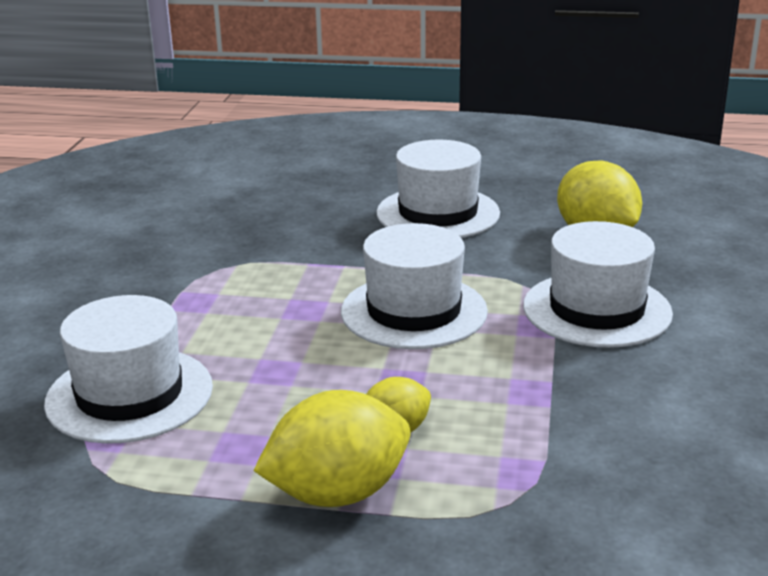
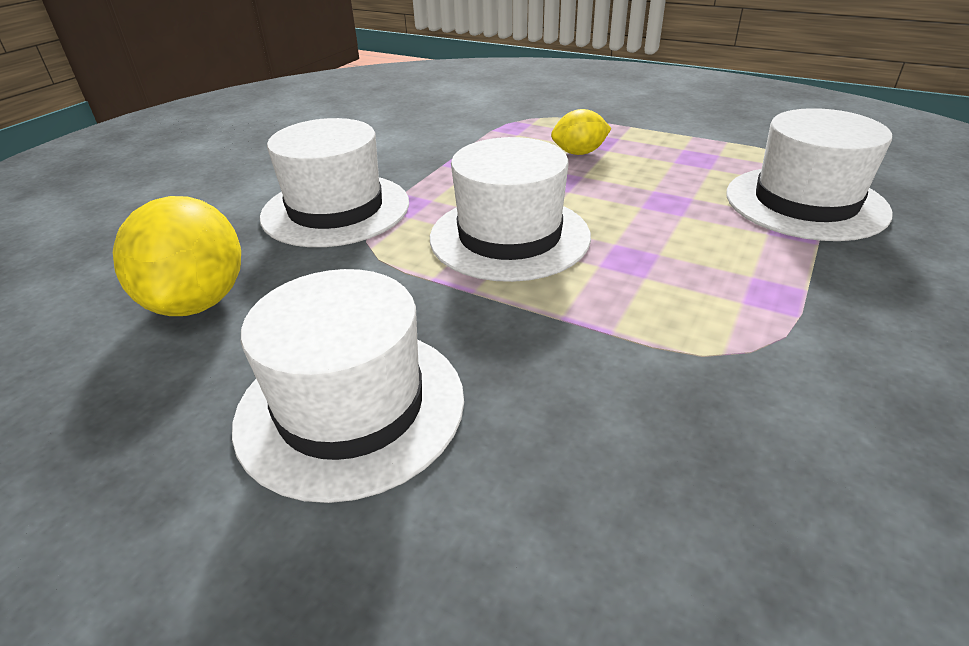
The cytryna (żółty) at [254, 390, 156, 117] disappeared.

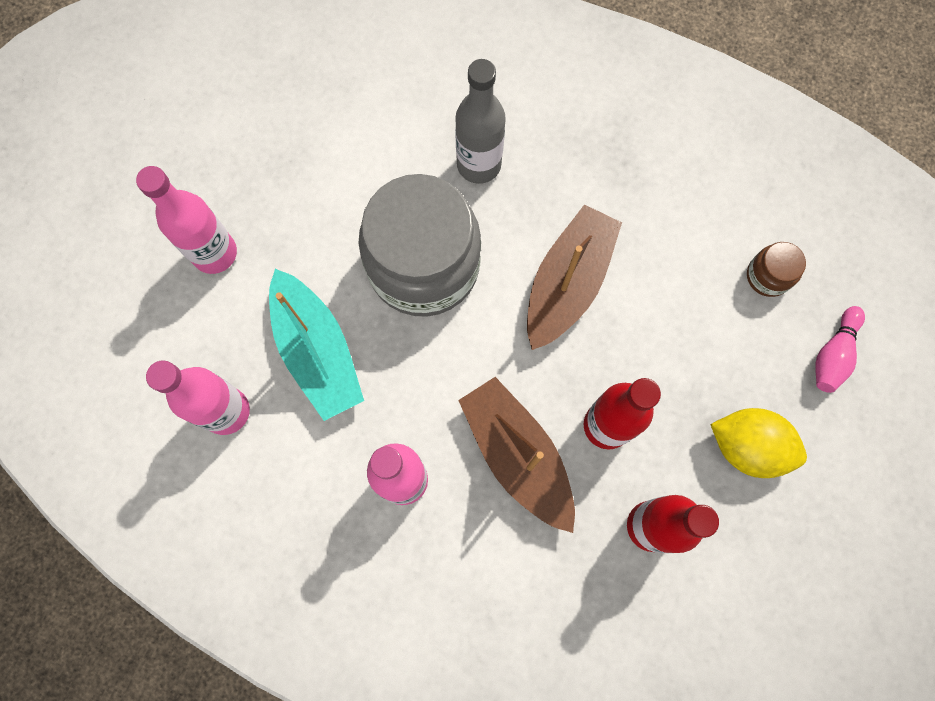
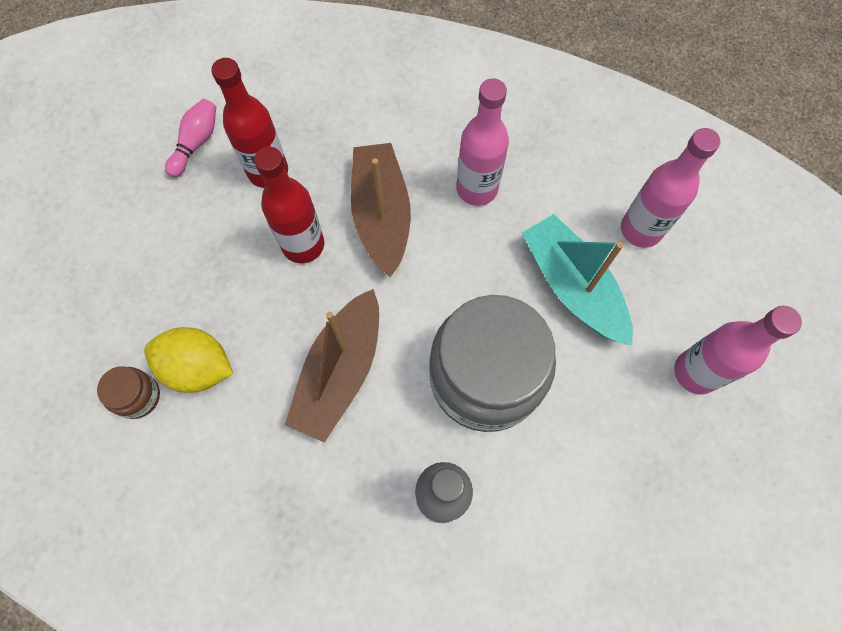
The kręgiel (różowy) moved from [815, 306, 50, 87] to [165, 99, 51, 78].
The łódka (brązowy) at [458, 377, 117, 156] turned 150 degrees counterclockwise.
The cytryna (żółty) moved from [710, 408, 97, 70] to [144, 327, 89, 66].

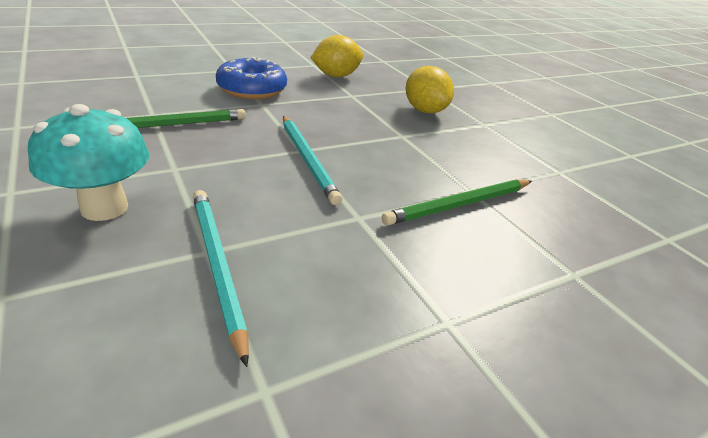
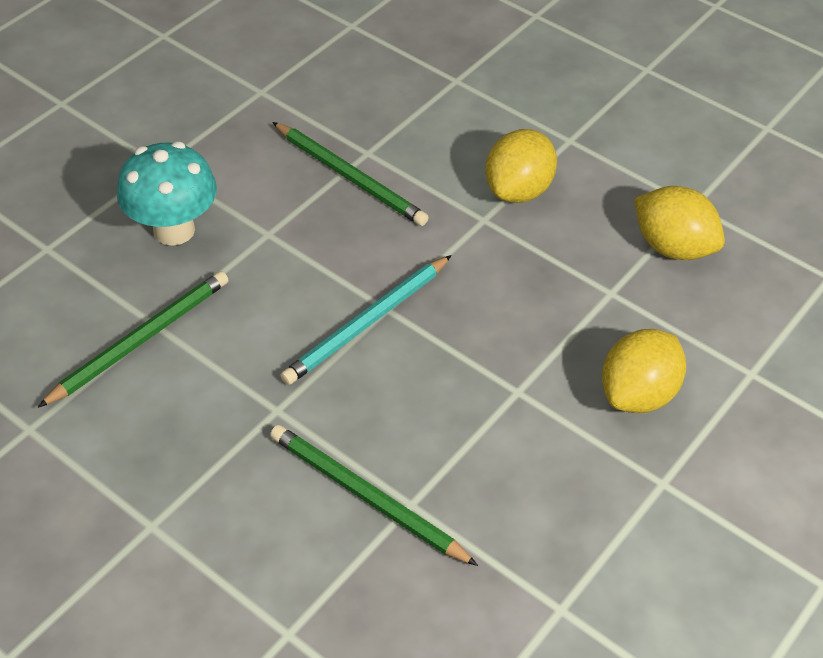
The donut (niebieski) at [216, 57, 71, 42] was replaced by the cytryna (żółty) at [485, 129, 72, 74].
The ołówek (turkusowy) at [193, 190, 56, 177] became the ołówek (zielony) at [38, 271, 190, 137].

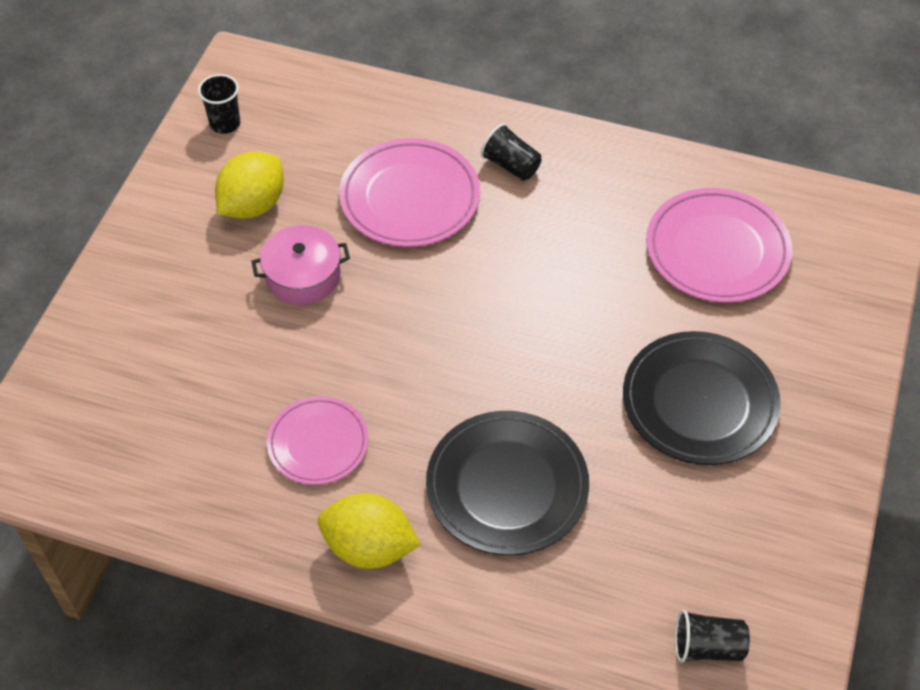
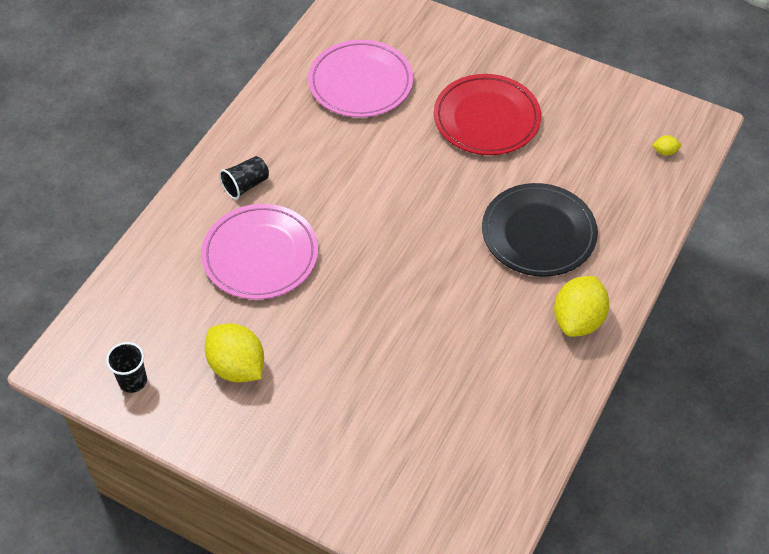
The garnek (różowy) at [251, 225, 99, 80] disappeared.
The talerz (czarny) at [623, 331, 158, 134] became the talerz (czerwony) at [434, 74, 107, 81].
The talerz (różowy) at [267, 396, 102, 89] disappeared.
The szklanka (czarny) at [675, 610, 75, 53] was replaced by the cytryna (żółty) at [652, 135, 29, 21].

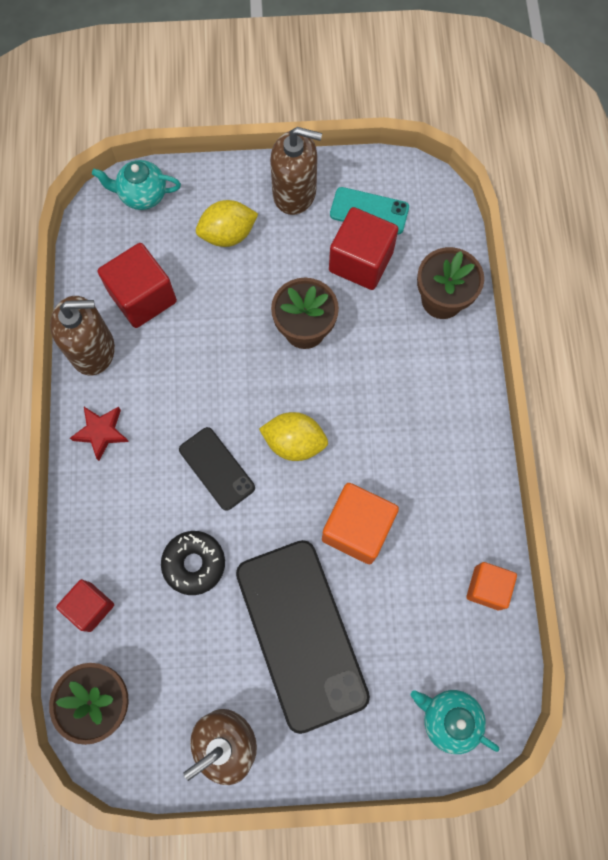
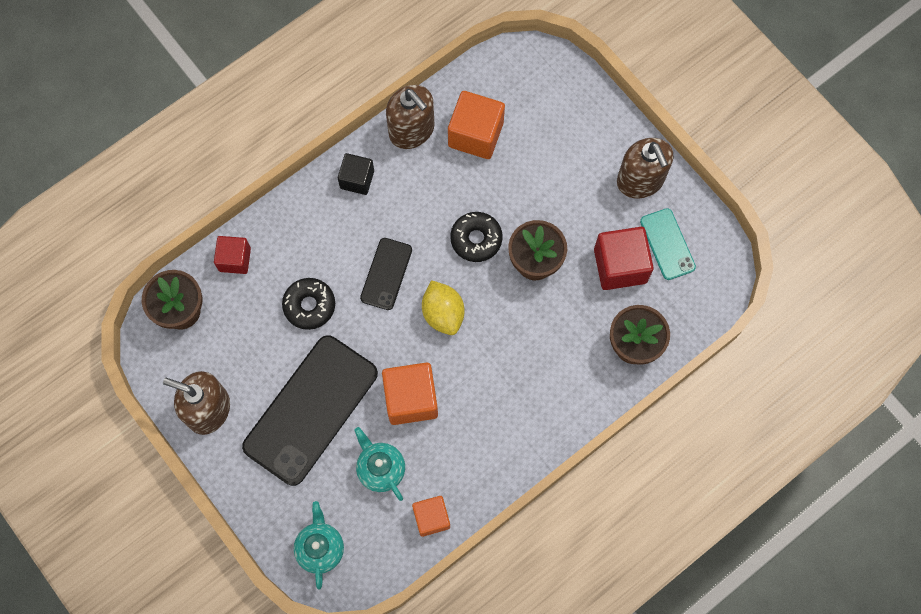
The imbryk (turkusowy) moved from [92, 160, 89, 50] to [354, 427, 51, 74].
The cytryna (żółty) at [196, 200, 62, 47] disappeared.
The sześcian (czerwony) at [98, 243, 79, 85] became the sześcian (pomarańczowy) at [448, 91, 57, 68].
The gwiazda (czerwony) at [70, 407, 59, 54] was replaced by the sześcian (czarny) at [338, 153, 36, 42].
The donut (czarny) at [450, 212, 53, 50] appeared.

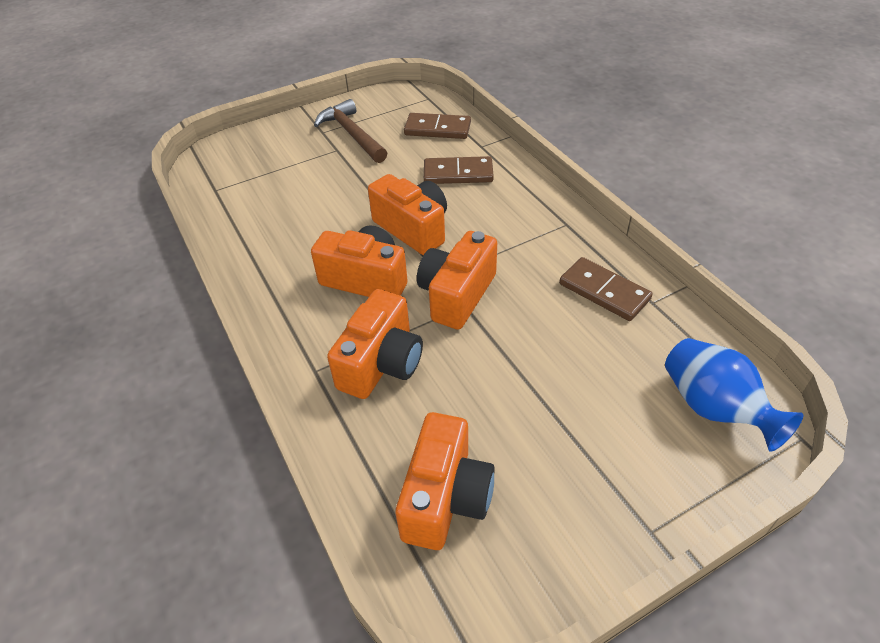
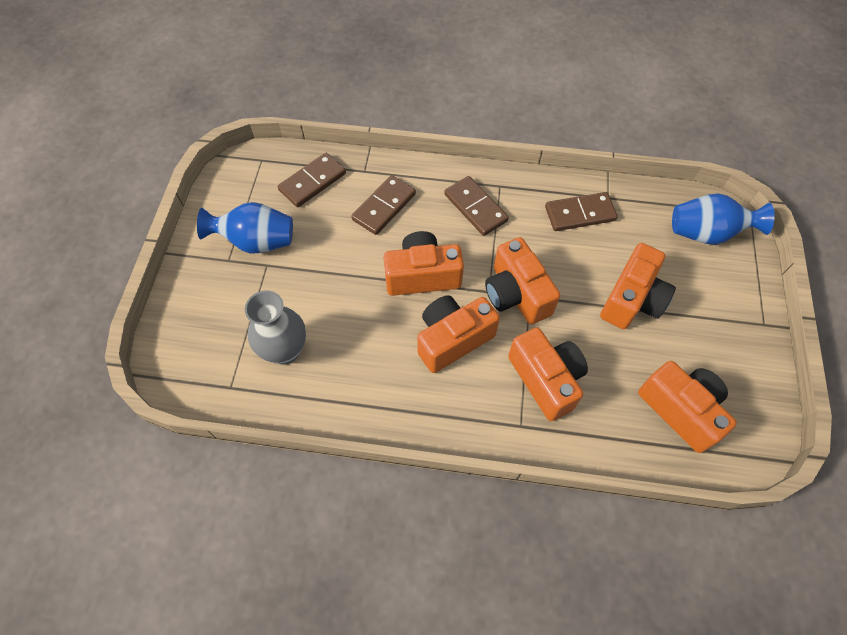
The młotek (brązowy) at [314, 99, 73, 64] was replaced by the wazon (niebieski) at [197, 202, 96, 52].
The kostka domina (brązowy) at [444, 176, 65, 60] appeared.
The aparat fotograficzny (pomarańczowy) at [600, 243, 76, 86] appeared.
The wazon (szary) at [245, 291, 61, 74] appeared.

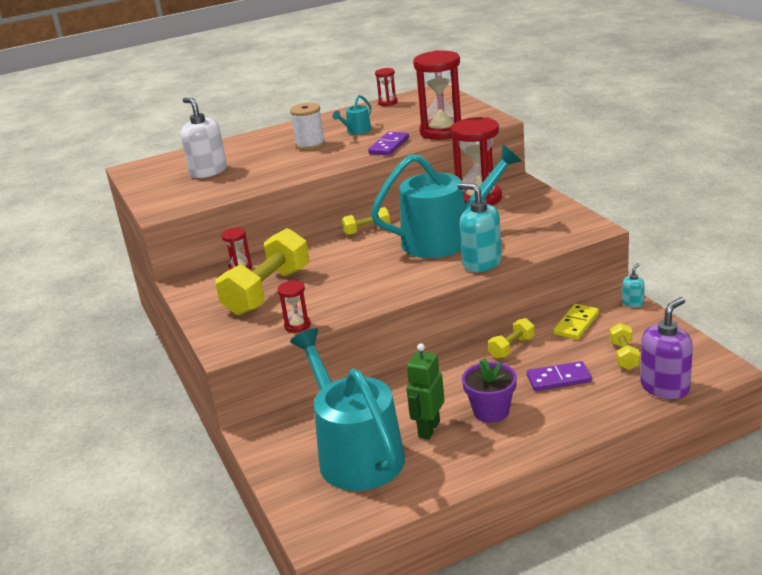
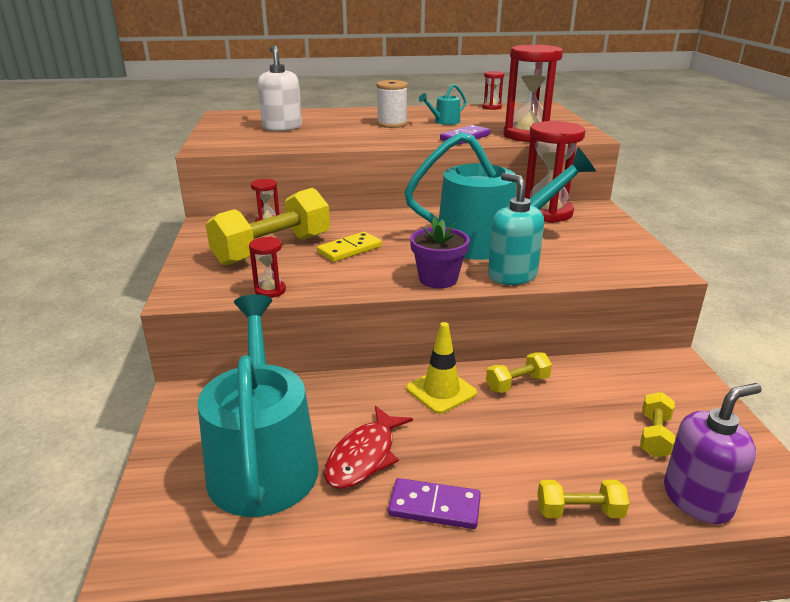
The hantel (żółty) moved from [341, 207, 49, 28] to [537, 480, 92, 38].
The dozownik mydła (turkusowy) at [622, 263, 23, 44] disappeared.
The kostka domina (żółty) moved from [553, 304, 46, 36] to [317, 232, 65, 30].
The robot (zielony) at [407, 343, 37, 96] was replaced by the ryba (czerwony) at [324, 406, 89, 83].
The doniczka (fioletowy) moved from [462, 358, 55, 65] to [410, 217, 60, 71].
The kostka domina (fioletowy) moved from [527, 361, 65, 30] to [388, 478, 93, 51].
The pachołek (żółty) at [406, 322, 71, 92] appeared.

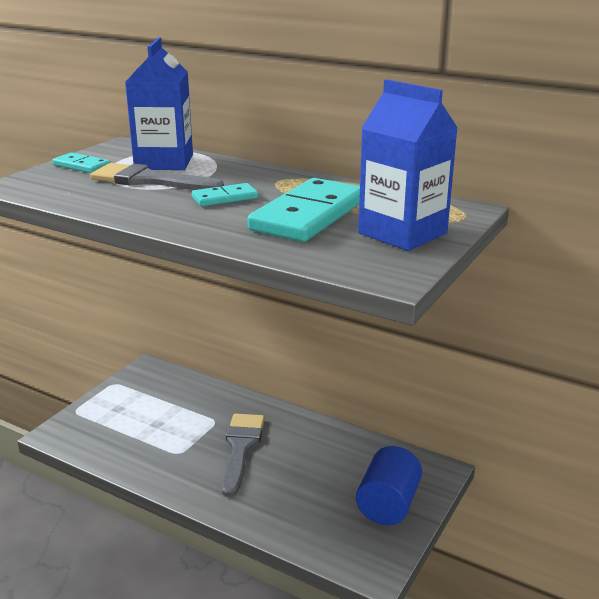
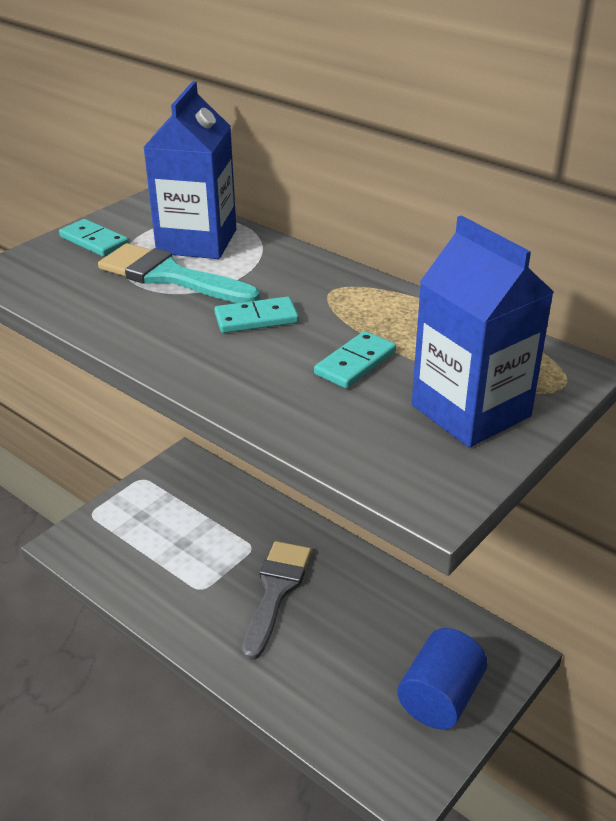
The pędzel (szary) at [90, 163, 134, 27] became the pędzel (turkusowy) at [98, 243, 162, 60].
The kostka domina (turkusowy) at [248, 178, 112, 64] changed to 0.49 times the size.

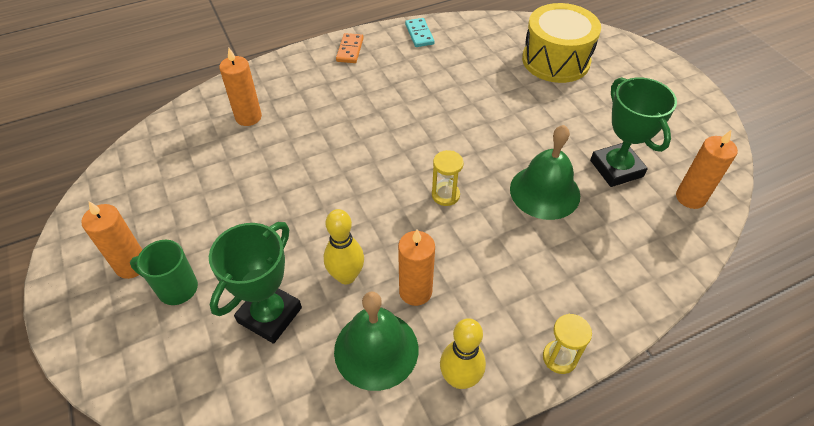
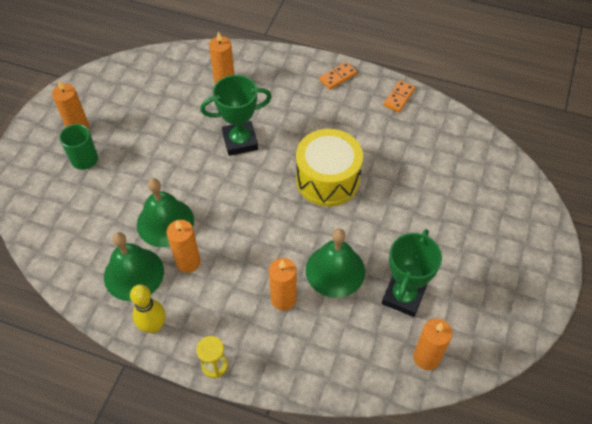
The bęben (żółty) moved from [522, 3, 79, 80] to [296, 129, 67, 77].
The kostka domina (turkusowy) at [405, 18, 29, 29] became the kostka domina (pomarańczowy) at [383, 80, 32, 32].
The klepsydra (żółty) at [432, 150, 32, 56] disappeared.
The kręgiel (żółty) at [324, 209, 40, 75] was replaced by the dzwonek (zielony) at [137, 178, 57, 69].
The puchar (zielony) moved from [209, 222, 93, 122] to [200, 75, 72, 81].
The świeca (pomarańczowy) at [269, 258, 28, 53] appeared.

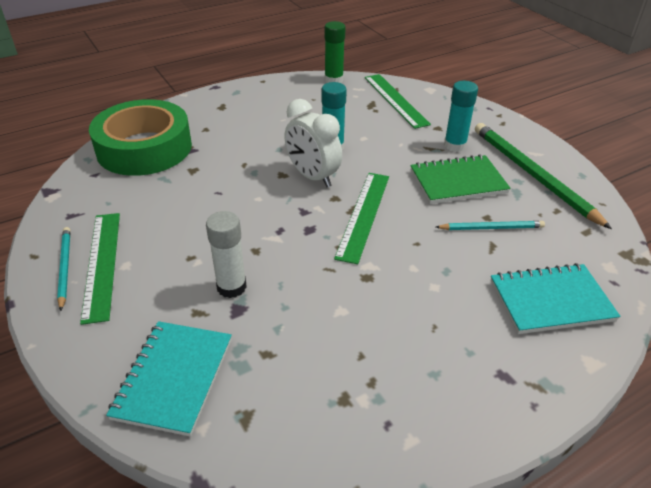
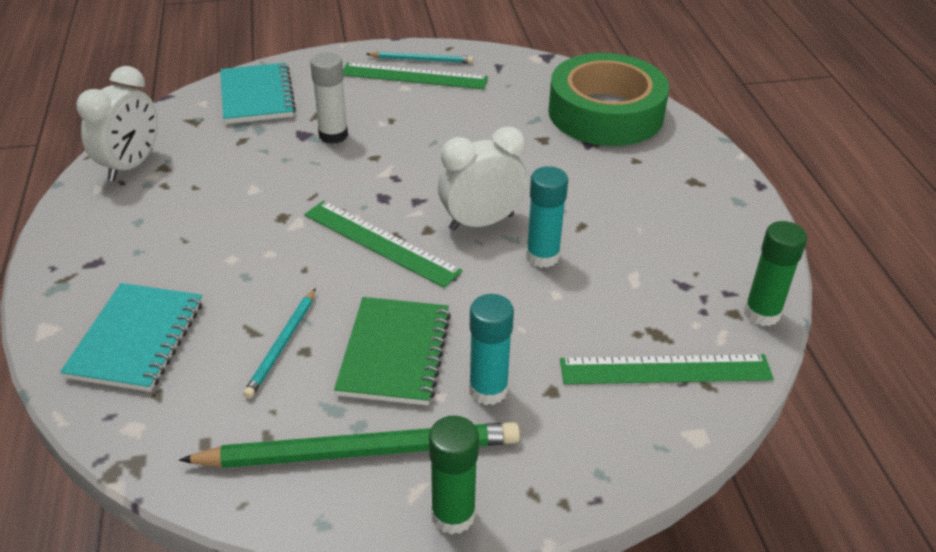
The zeszyt (turkusowy) at [106, 321, 126, 116] turned 45 degrees clockwise.
The budzik (biały) at [77, 66, 81, 115] appeared.
The klej w sztyfcie (zielony) at [429, 416, 50, 119] appeared.

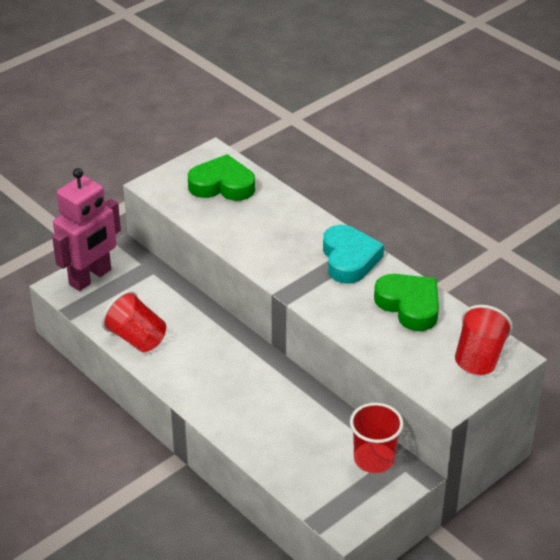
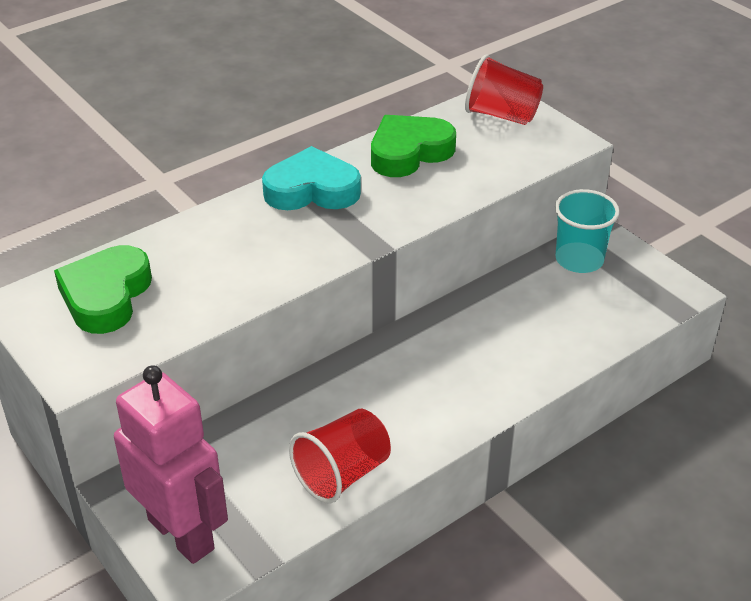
The szklanka (czerwony) at [350, 403, 54, 70] became the szklanka (turkusowy) at [555, 189, 65, 84].

